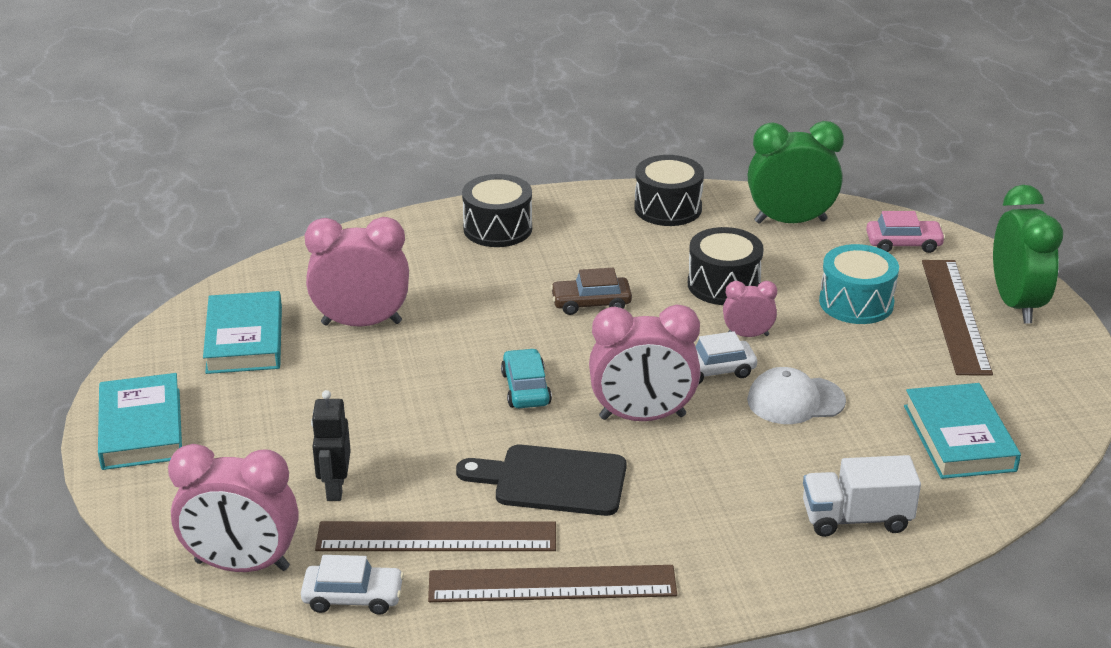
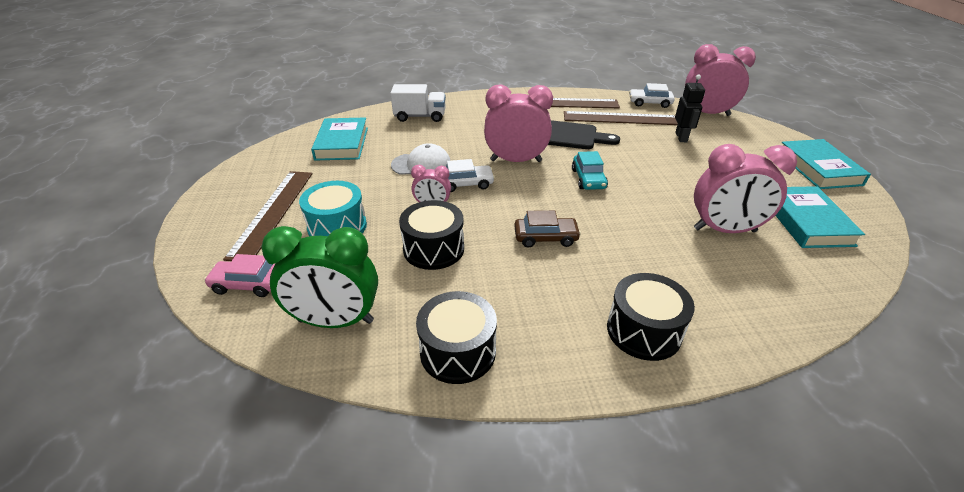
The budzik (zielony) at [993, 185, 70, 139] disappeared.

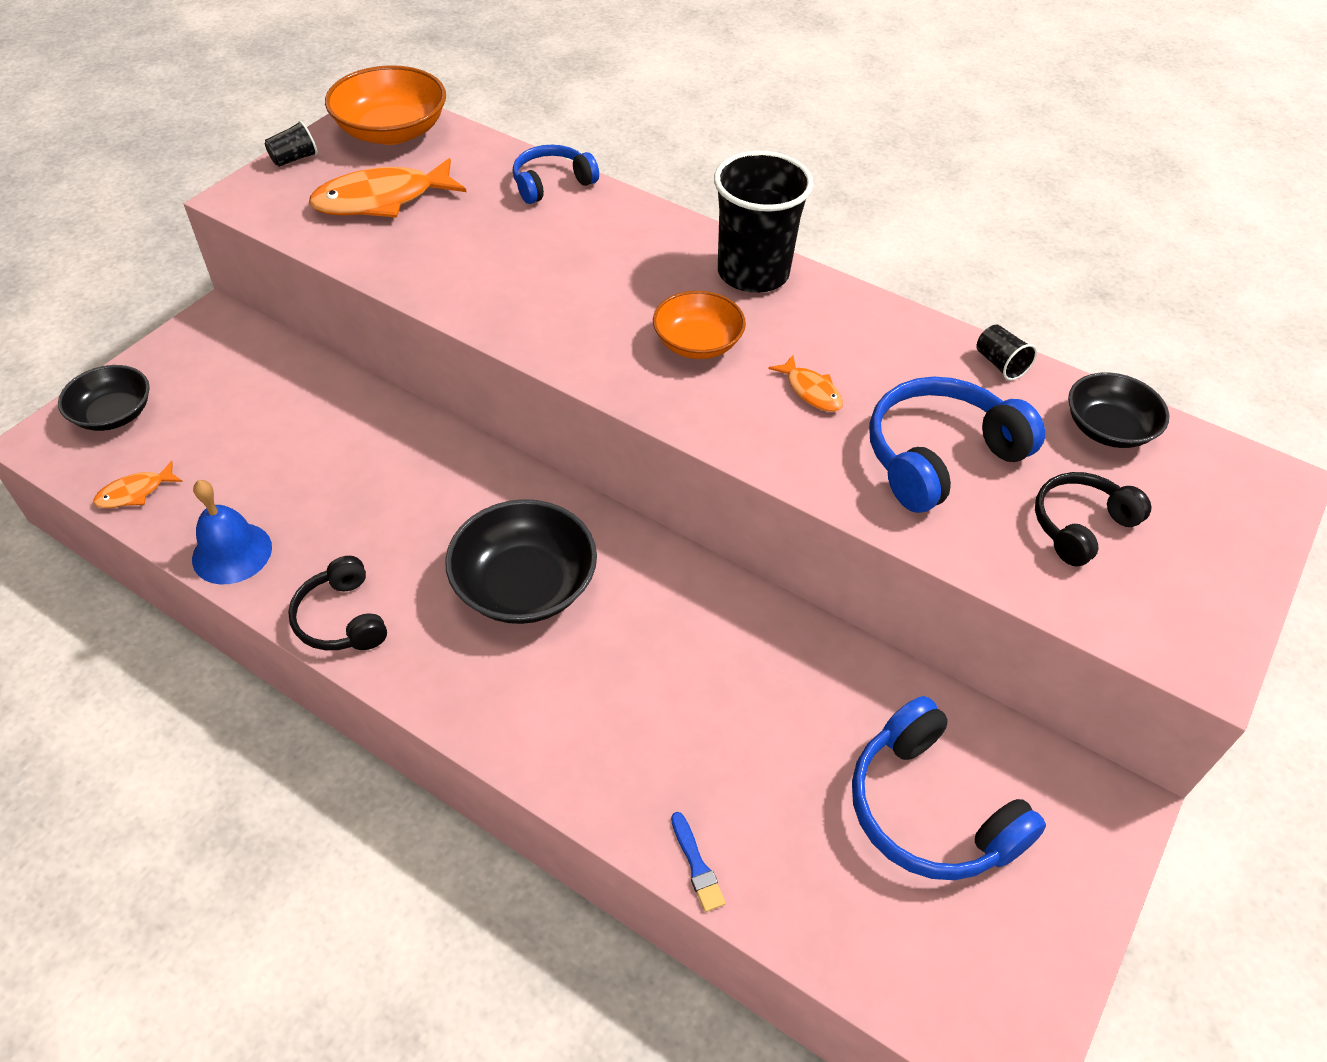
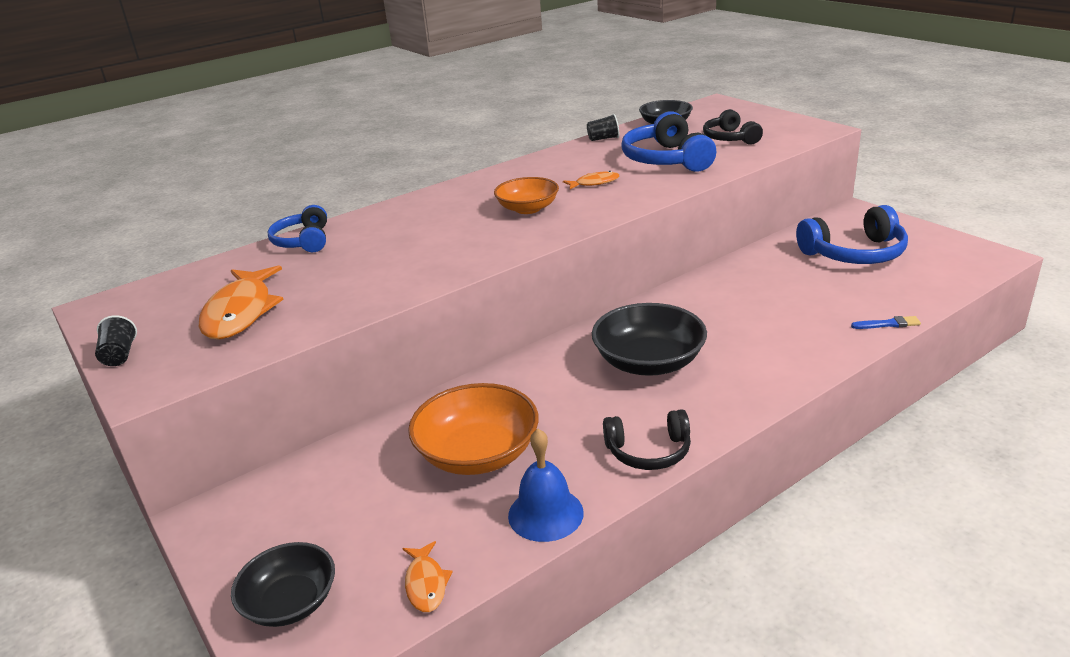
The miska (pomarańczowy) moved from [325, 65, 121, 80] to [408, 383, 131, 92].
The szklanka (czarny) at [714, 151, 99, 142] disappeared.

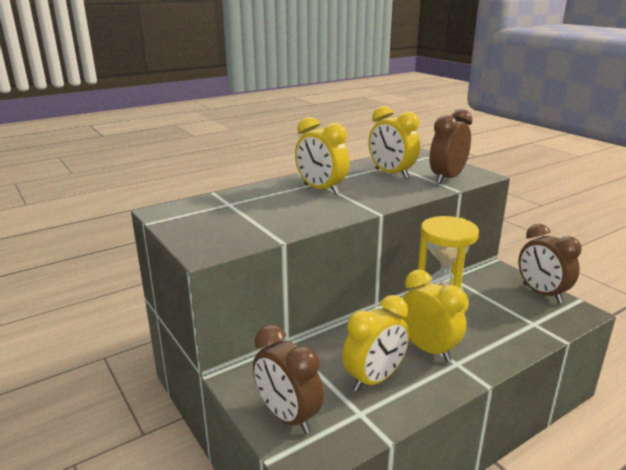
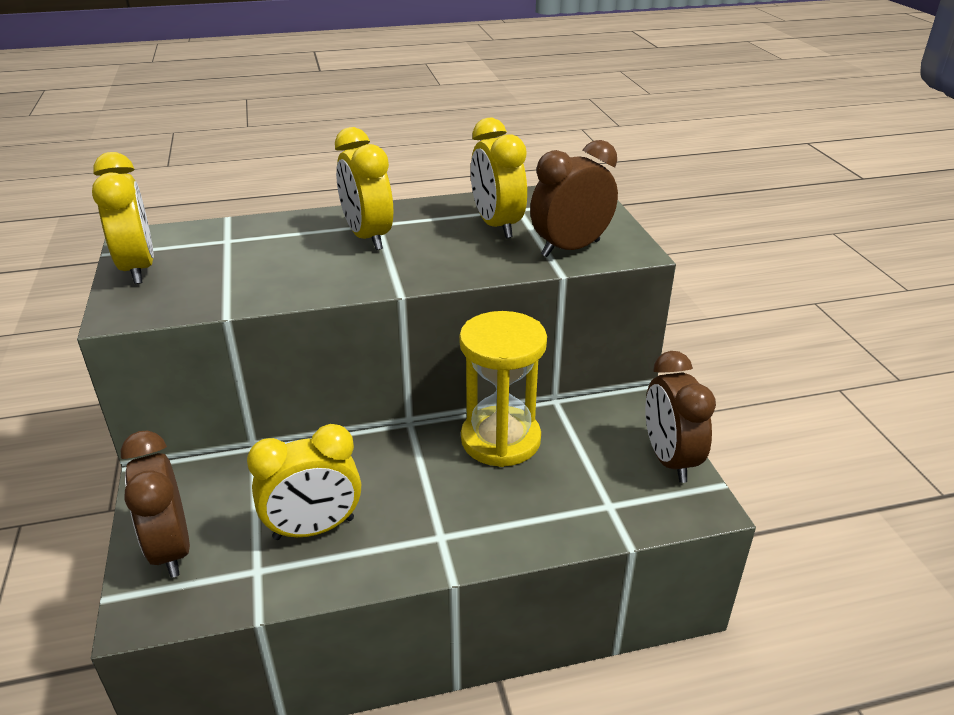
The budzik (żółty) moved from [400, 269, 66, 93] to [92, 152, 62, 132].

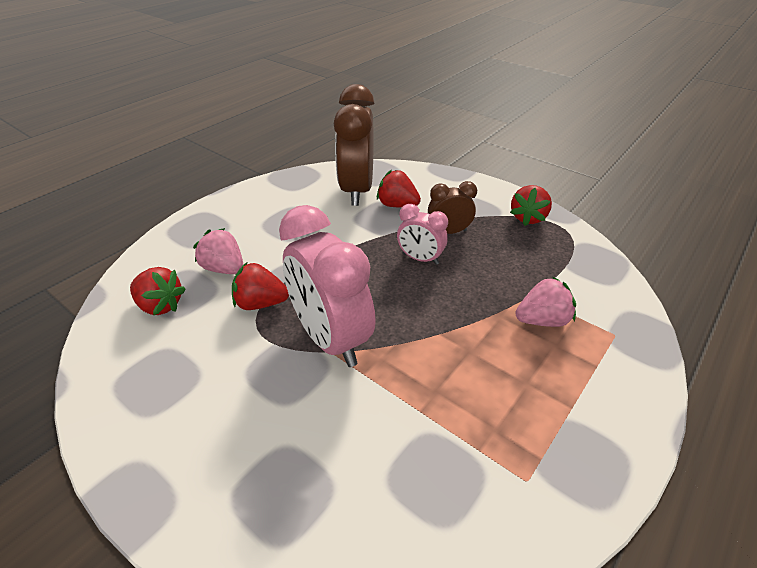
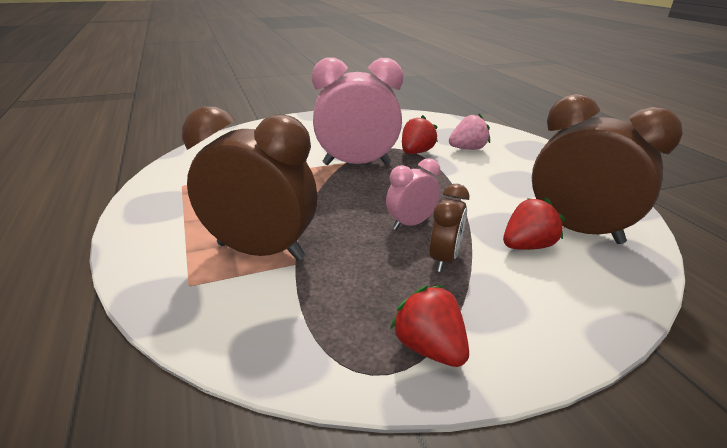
The truskawka (czerwony) at [130, 267, 56, 48] disappeared.
The truskawka (różowy) at [515, 276, 61, 51] was replaced by the budzik (brązowy) at [182, 106, 135, 155].

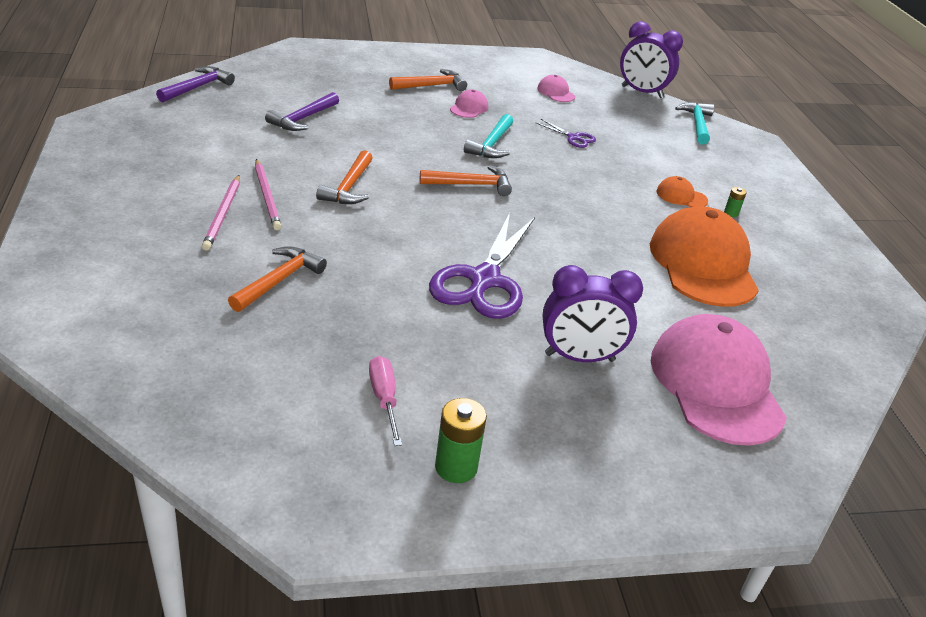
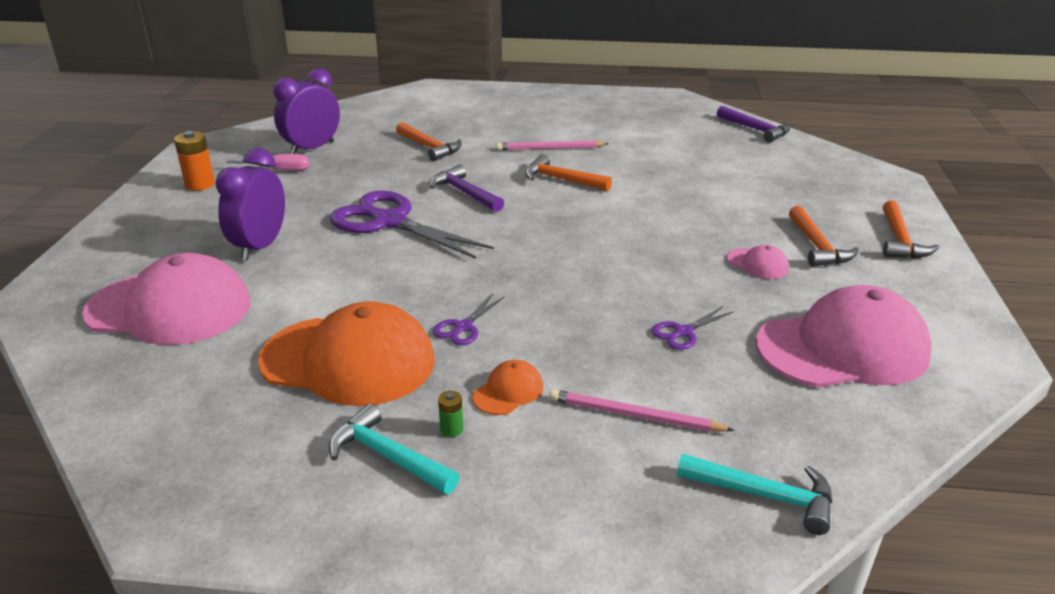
The budzik (fioletowy) moved from [620, 21, 63, 77] to [273, 68, 67, 86].
The czapka (różowy) at [537, 75, 38, 27] changed to 2.38 times the size.
The młotek (fioletowy) moved from [265, 92, 74, 39] to [430, 165, 74, 47].
The młotek (turkusowy) moved from [464, 114, 49, 44] to [329, 404, 130, 90].
The młotek (pomarańczowy) moved from [420, 165, 92, 31] to [883, 201, 56, 57].
The ołówek (różowy) moved from [202, 175, 38, 75] to [549, 389, 186, 43].
The bateria (zielony) at [435, 398, 52, 85] became the bateria (pomarańczowy) at [174, 131, 41, 60].
The nożyczki (fioletowy) at [432, 294, 72, 51] appeared.

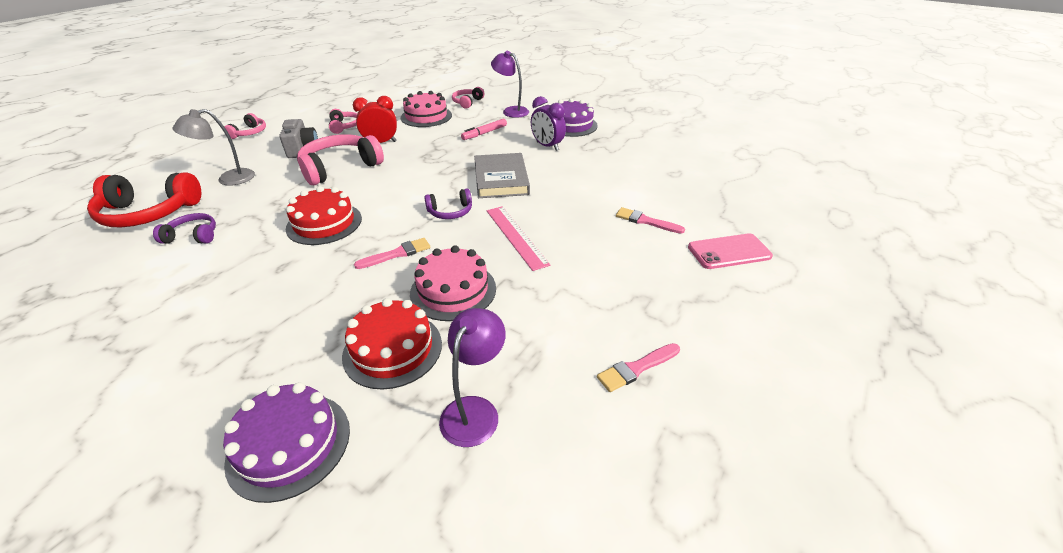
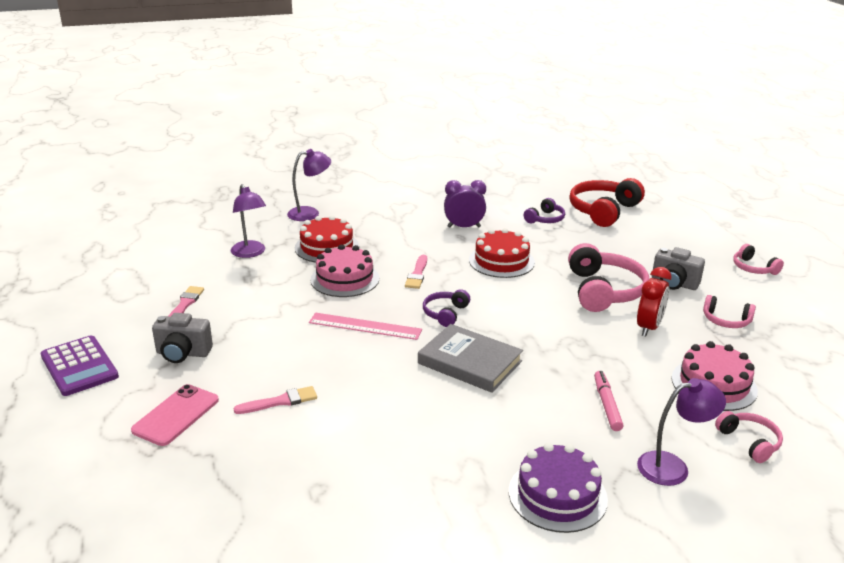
The budzik (fioletowy) moved from [531, 96, 35, 55] to [444, 180, 42, 48].
The lampka (szary) at [173, 109, 82, 77] disappeared.
The tort (fioletowy) at [223, 382, 127, 121] was replaced by the lampka (fioletowy) at [287, 149, 44, 72].
The aparat fotograficzny (szary) at [152, 313, 61, 50] appeared.
The kalkulator (fioletowy) at [41, 335, 78, 61] appeared.

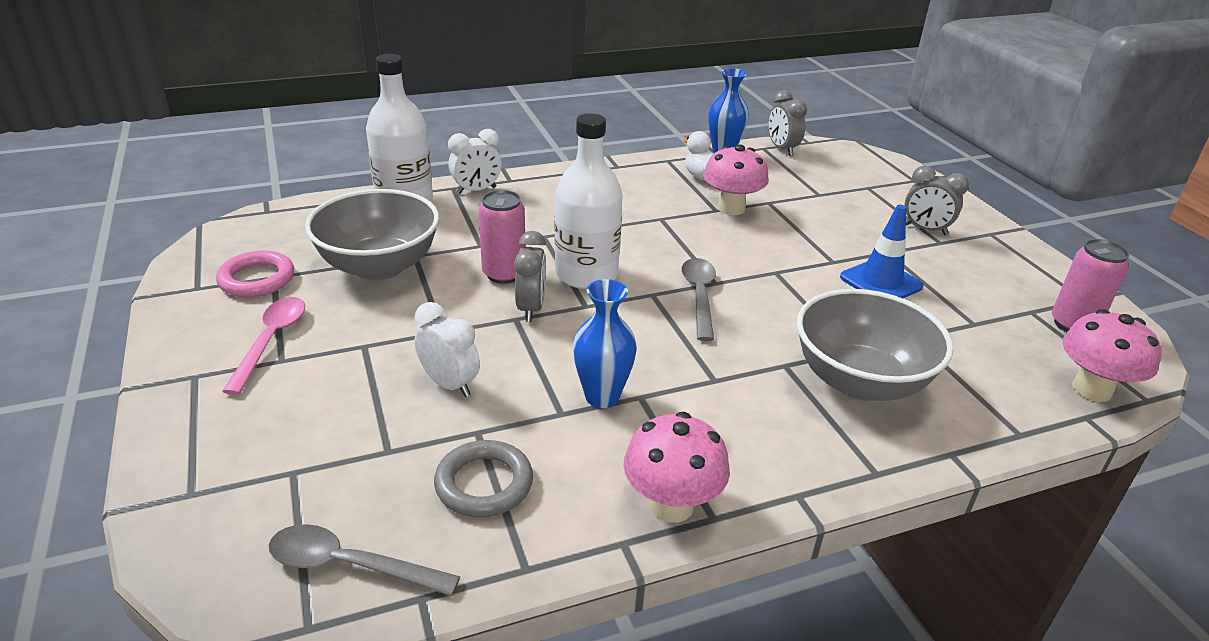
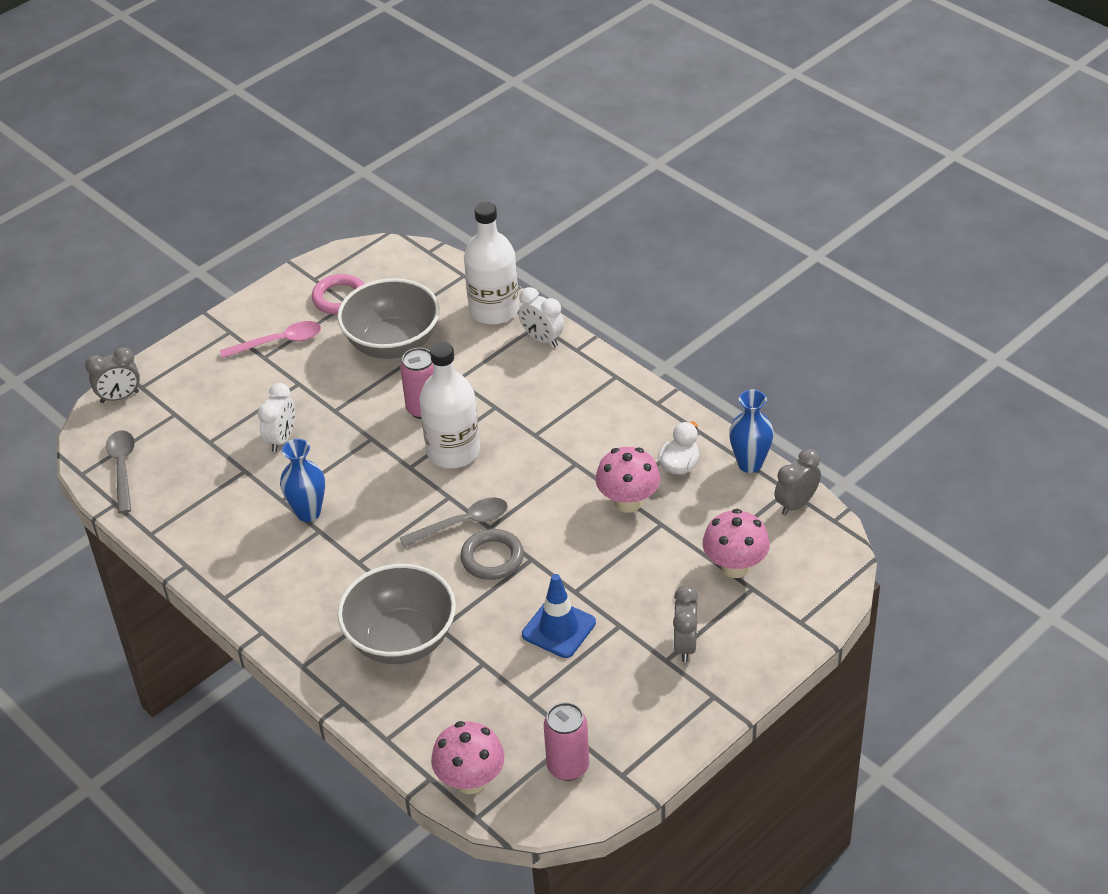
The budzik (szary) moved from [514, 231, 32, 91] to [85, 347, 55, 56].
The grzyb (różowy) moved from [623, 412, 107, 111] to [702, 509, 68, 69].
The pierścień (szary) moved from [434, 440, 99, 78] to [460, 529, 64, 51].

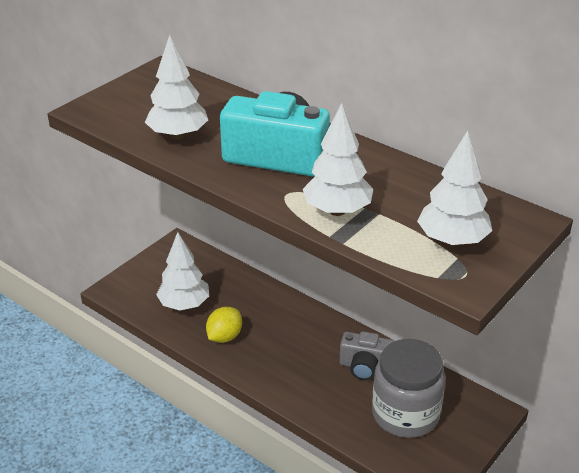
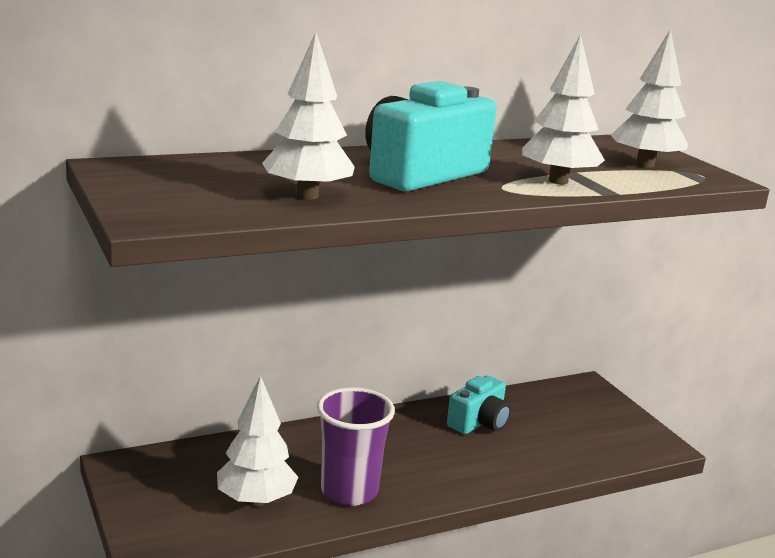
The cytryna (żółty) at [206, 307, 36, 36] was replaced by the szklanka (fioletowy) at [317, 387, 78, 119].
The aparat fotograficzny (szary) at [339, 331, 56, 49] became the aparat fotograficzny (turkusowy) at [447, 375, 64, 59].
The słoik (szary) at [372, 339, 73, 99] disappeared.

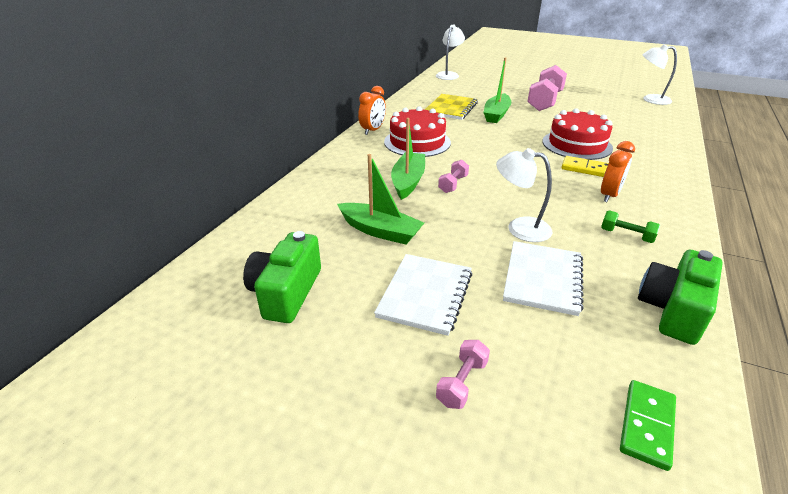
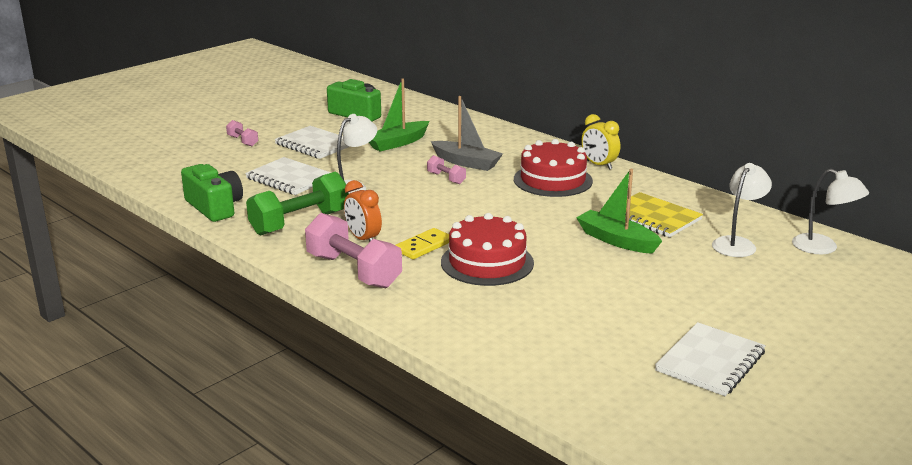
The lampka (biały) moved from [642, 44, 35, 61] to [712, 163, 60, 94].
The hantel (różowy) moved from [527, 65, 40, 46] to [305, 213, 97, 75].
The budzik (pomarańczowy) at [358, 86, 28, 49] became the budzik (żółty) at [581, 114, 39, 56].
The łódka (zielony) at [391, 118, 34, 82] became the łódka (szary) at [431, 96, 72, 75].
The hantel (zielony) at [601, 210, 59, 33] changed to 2.08 times the size.
The kostka domina (zielony) at [620, 380, 56, 91] disappeared.
The zeszyt (biały) at [655, 322, 111, 74] appeared.

